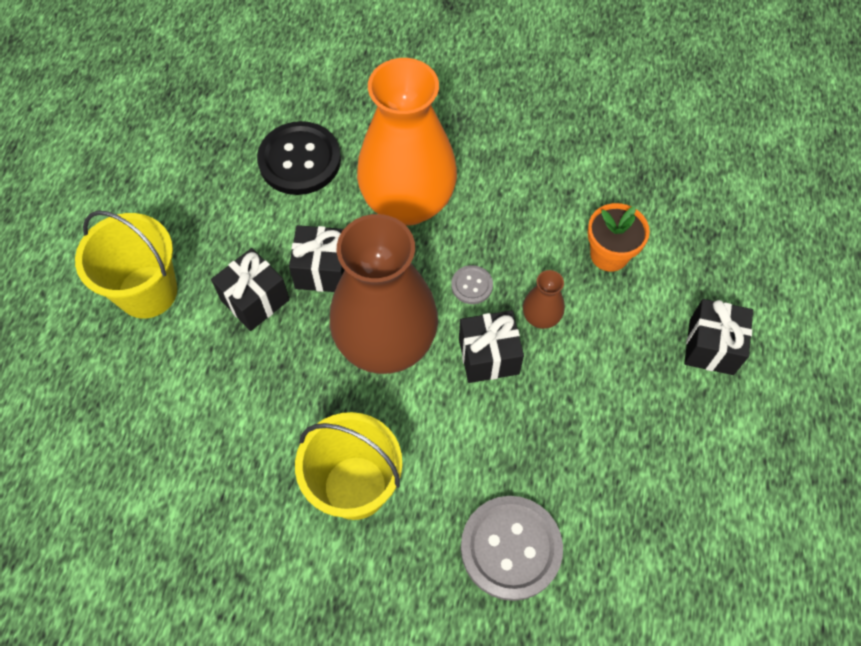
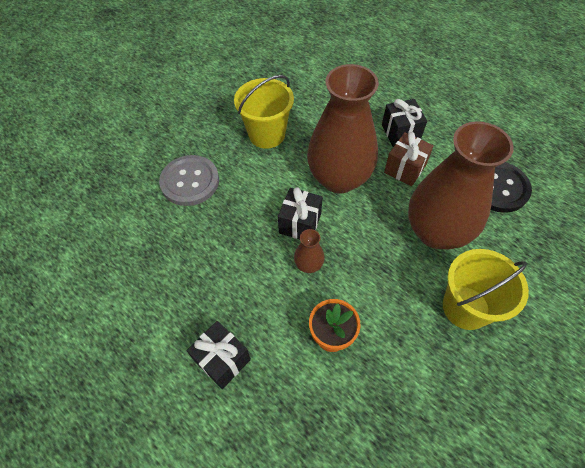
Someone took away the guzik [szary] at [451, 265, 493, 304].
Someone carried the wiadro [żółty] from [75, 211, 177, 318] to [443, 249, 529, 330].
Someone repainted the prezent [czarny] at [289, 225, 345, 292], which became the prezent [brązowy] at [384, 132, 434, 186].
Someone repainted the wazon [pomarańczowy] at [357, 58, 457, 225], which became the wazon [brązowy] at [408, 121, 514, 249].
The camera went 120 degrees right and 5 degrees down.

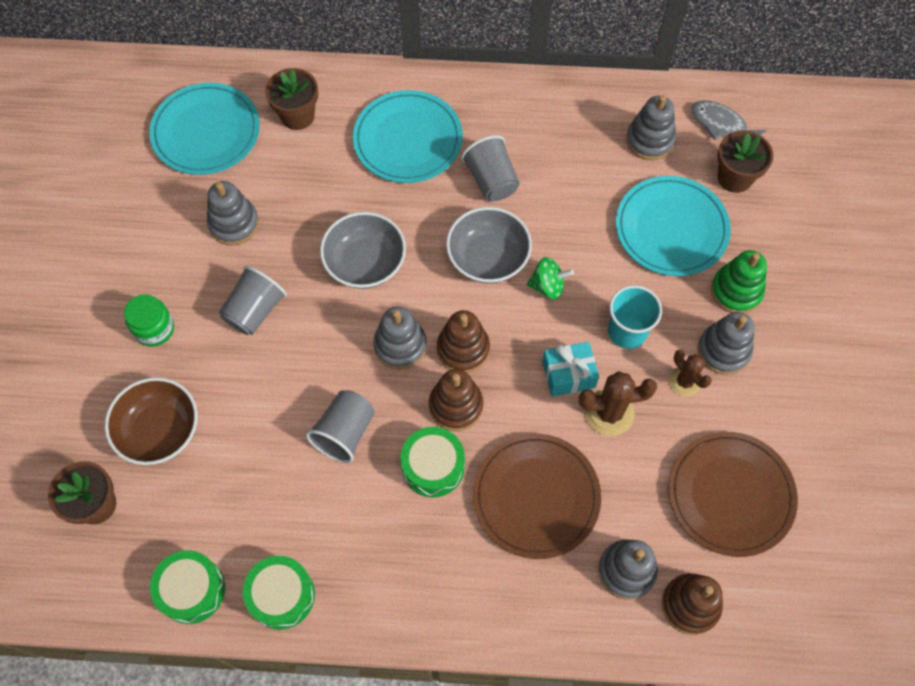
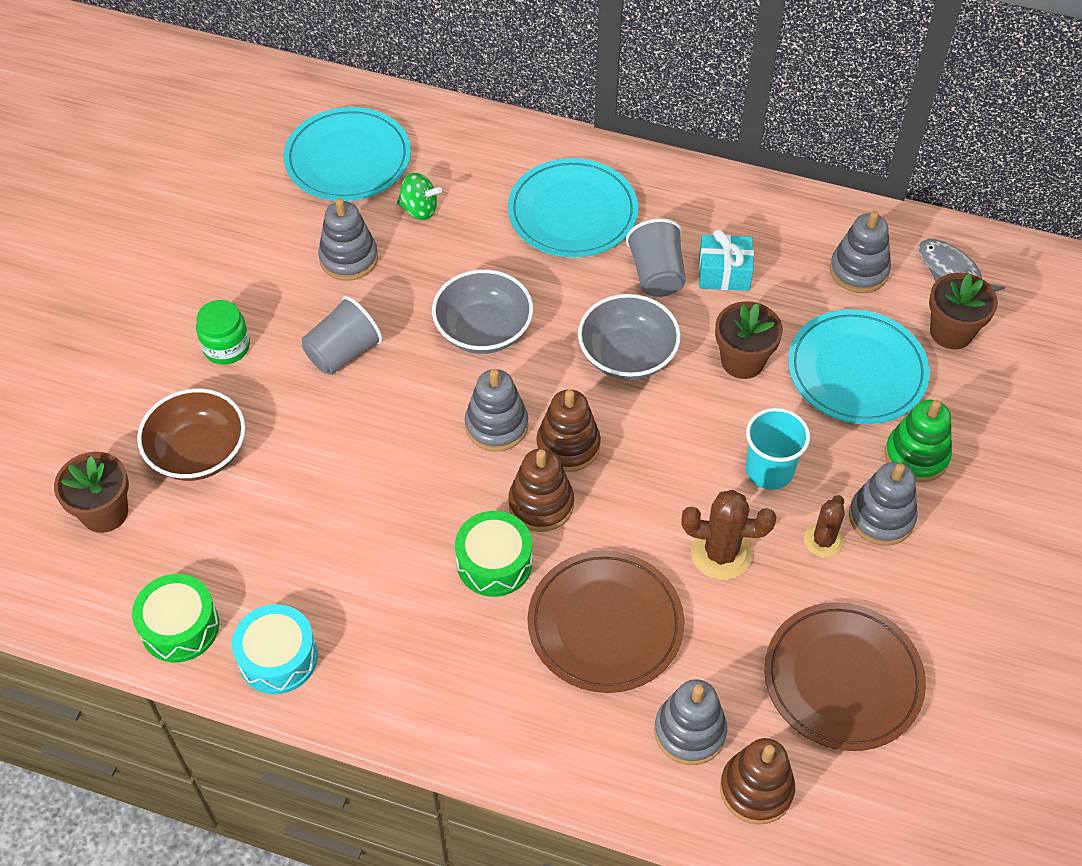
Someone took away the szklanka [szary] at [306, 390, 375, 463].
Someone carried the doniczka [brązowy] from [265, 68, 318, 130] to [715, 301, 783, 379].
Someone carried the bączek [zielony] from [527, 257, 574, 299] to [397, 173, 442, 220].
Someone carried the prezent [turkusowy] from [542, 342, 599, 397] to [699, 229, 754, 291].
Someone repainted the bęben [zielony] at [242, 556, 315, 630], which became the bęben [turkusowy] at [232, 604, 318, 694].
Someone rotated the kaktus [brązowy] at [669, 350, 712, 396] by 45 degrees clockwise.
The camera went 15 degrees right and 10 degrees down.

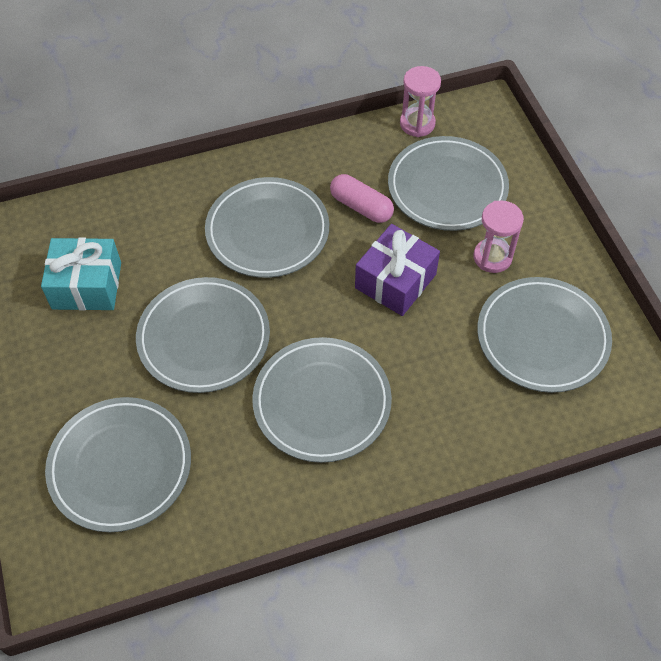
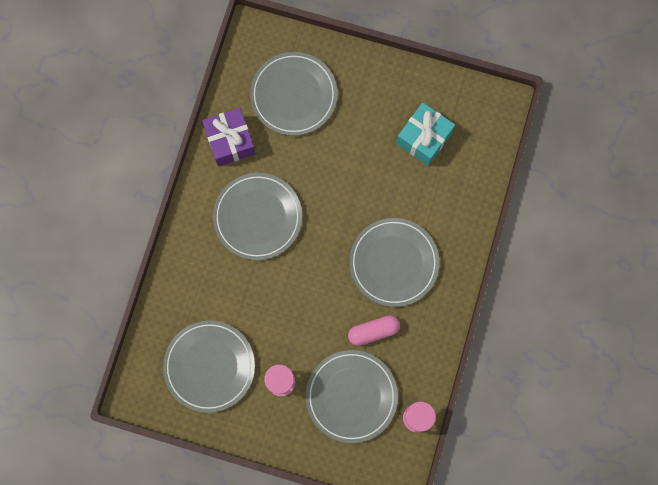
Someone took away the talerz [szary] at [136, 277, 270, 393].
Someone carried the prezent [fioletowy] from [355, 224, 440, 316] to [202, 108, 255, 167].
The camera went 125 degrees right and 20 degrees up.

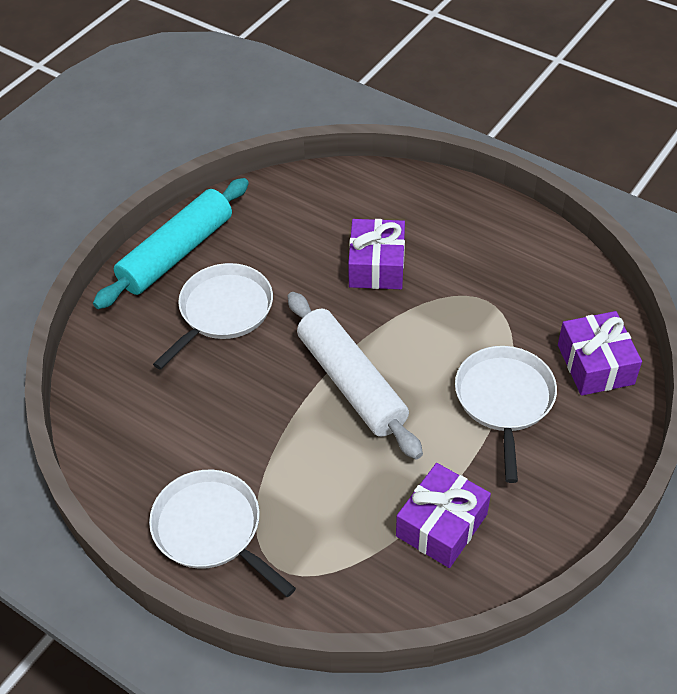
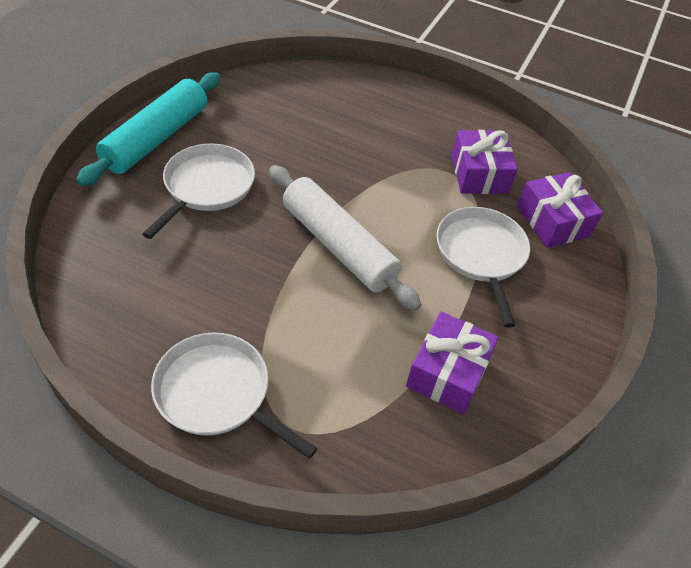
Someone carried the prezent [fioletowy] from [348, 219, 405, 289] to [451, 130, 518, 194].
The camera went 15 degrees left and 0 degrees up.

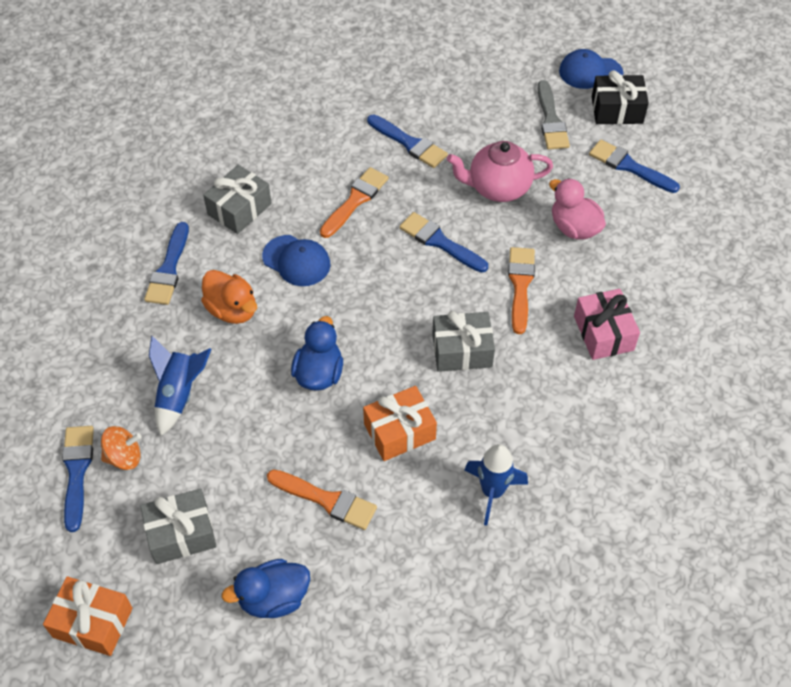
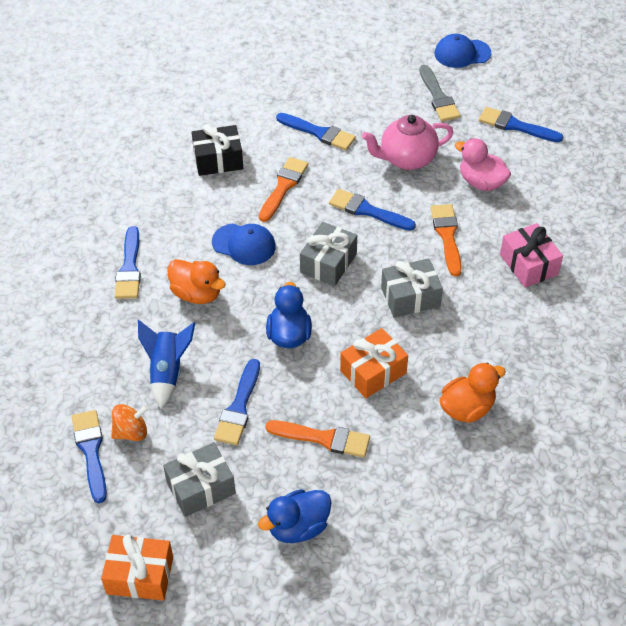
Someone put down the pędzel [niebieski] at [214, 359, 260, 445].
Someone carried the prezent [szary] from [203, 165, 272, 234] to [300, 222, 357, 286].
Someone carried the prezent [czarny] from [592, 70, 649, 124] to [192, 124, 243, 176].
Someone swapped the rakieta [niebieski] at [464, 444, 528, 526] for the kaczka [pomarańczowy] at [440, 363, 506, 423].
The camera went 10 degrees left and 5 degrees down.

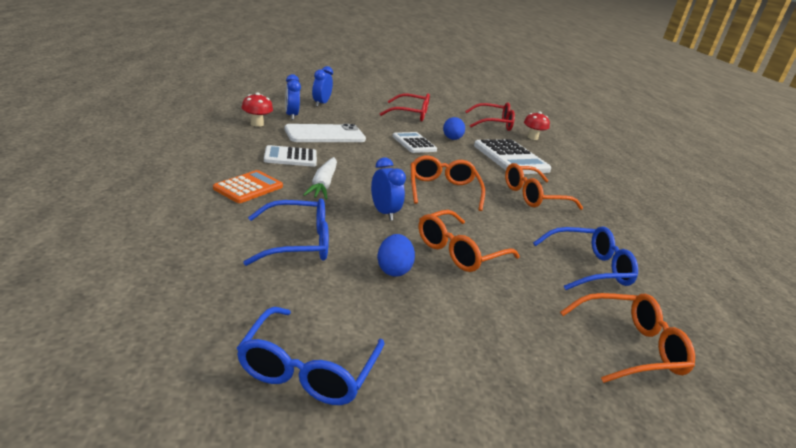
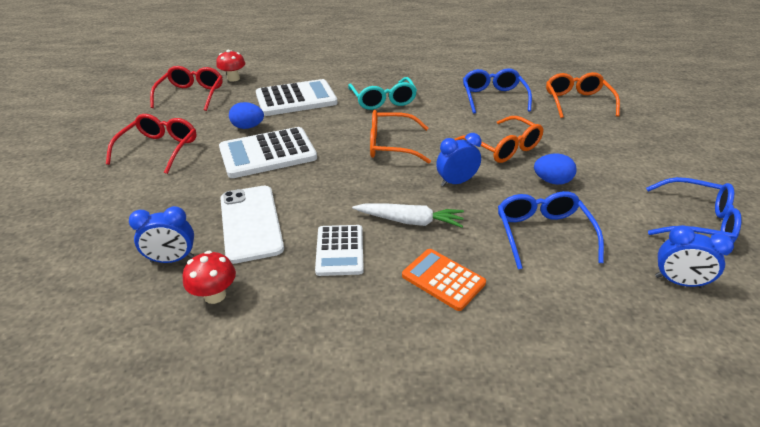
Someone carried the budzik [niebieski] from [312, 66, 333, 107] to [655, 225, 734, 288].
Someone repainted the okulary [pomarańczowy] at [505, 163, 583, 210], which became the okulary [turkusowy] at [348, 77, 417, 110].
Someone scaled the kalkulator [biały] at [392, 132, 437, 153] by 1.65.
The camera went 80 degrees left and 10 degrees up.

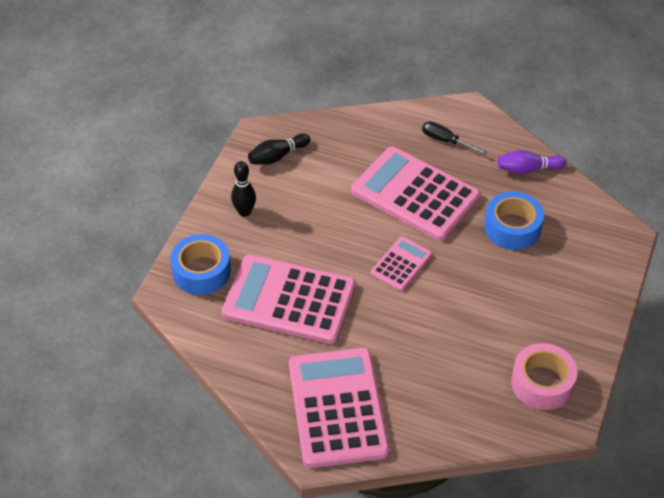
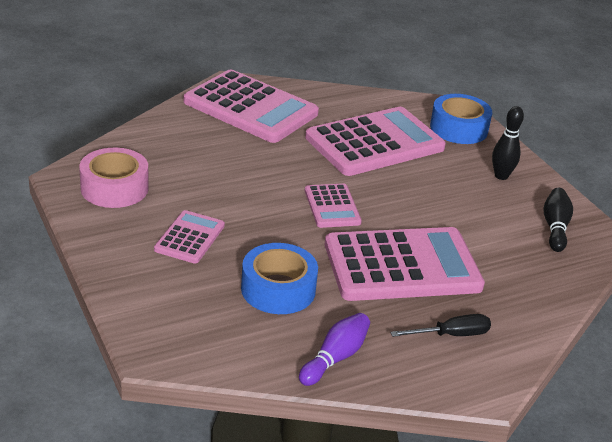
Someone put down the kalkulator [różowy] at [154, 210, 225, 263].
The camera went 130 degrees right and 15 degrees down.

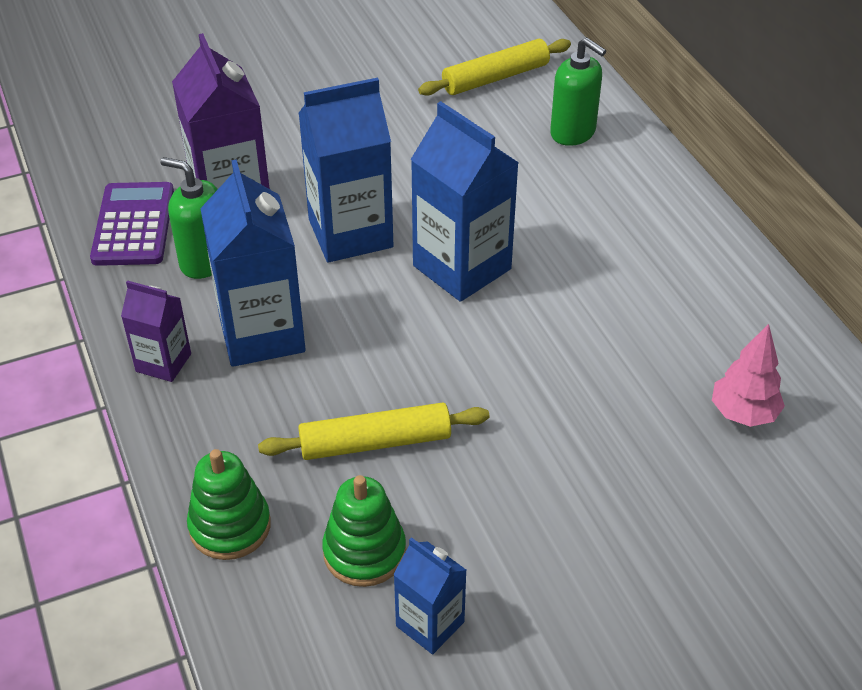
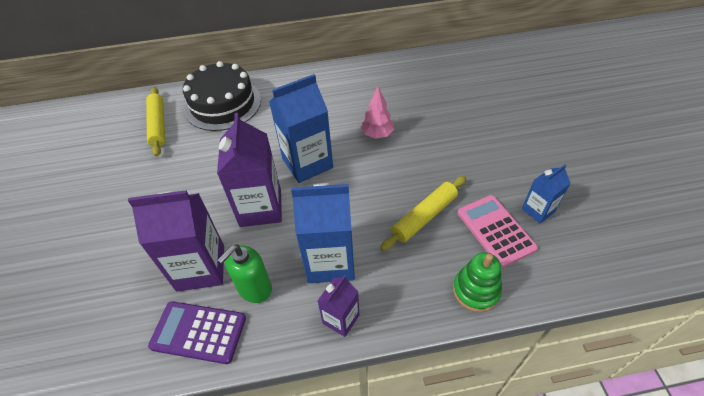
Someone carried the drzewko [różowy] from [712, 324, 785, 427] to [360, 87, 394, 139].
Someone swapped the zabawka nakładanka [zielony] at [322, 475, 406, 587] for the kalkulator [różowy] at [458, 195, 538, 268].
Someone swapped the dozownik mydła [zielony] at [550, 37, 606, 146] for the tort [czarny] at [183, 61, 261, 131].
Someone repainted the karton mleka [niebieski] at [298, 78, 394, 262], which became the karton mleka [fioletowy] at [217, 113, 282, 227].
Someone rotated the wałek do ciasta [żółty] at [258, 402, 489, 460] by 45 degrees clockwise.
The camera went 75 degrees left and 5 degrees up.

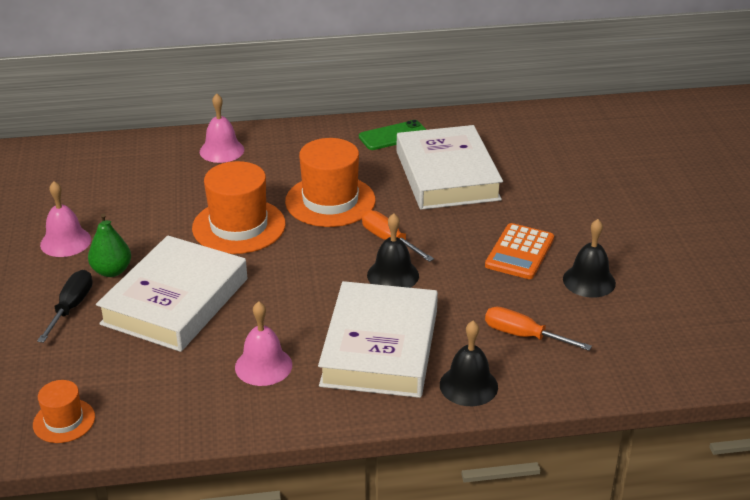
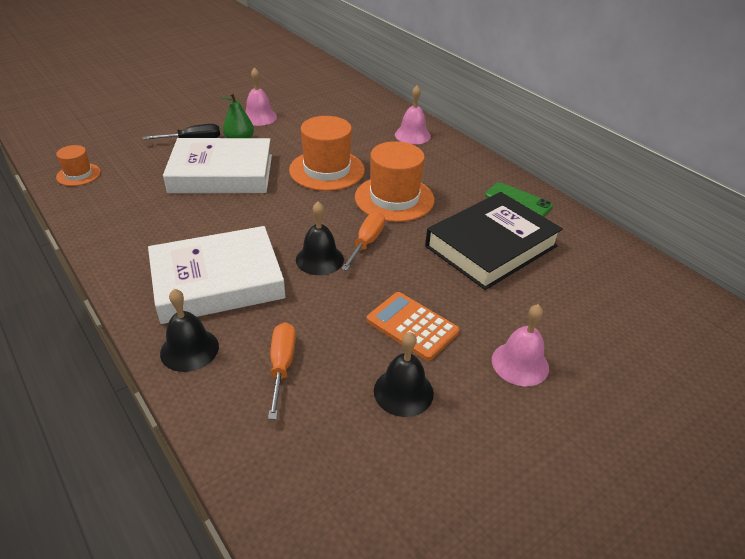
Someone carried the dzwonek [różowy] from [235, 301, 292, 386] to [492, 304, 549, 386].
Someone repainted the książka [biały] at [397, 125, 503, 210], which became the książka [czarny] at [425, 192, 563, 290].
Someone rotated the kalkulator [pomarańczowy] at [485, 223, 554, 279] by 45 degrees clockwise.
The camera went 60 degrees right and 5 degrees up.

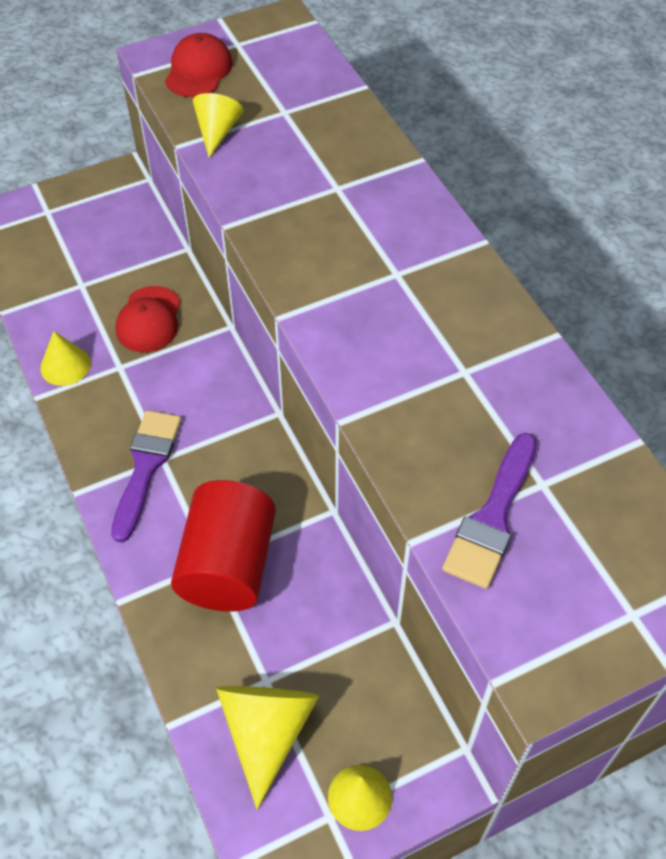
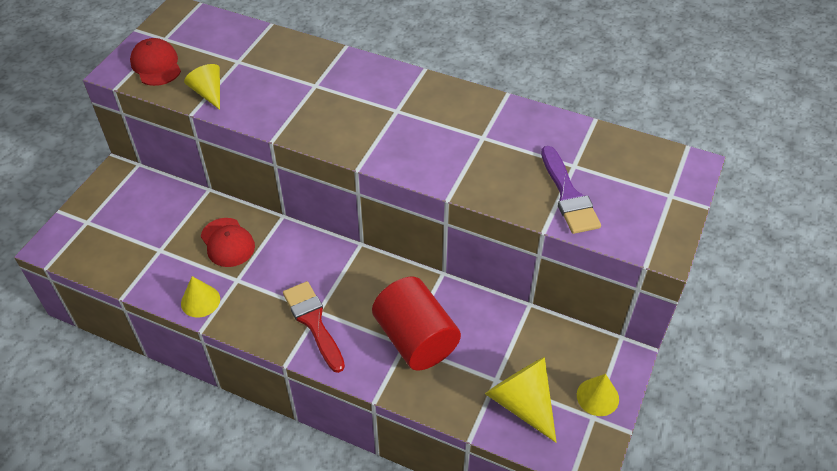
Someone repainted the pędzel [fioletowy] at [111, 411, 181, 543], which became the pędzel [czerwony] at [283, 281, 345, 373].
The camera went 40 degrees left and 5 degrees down.

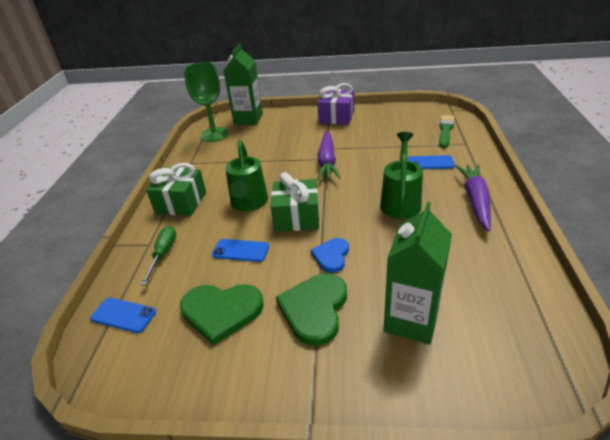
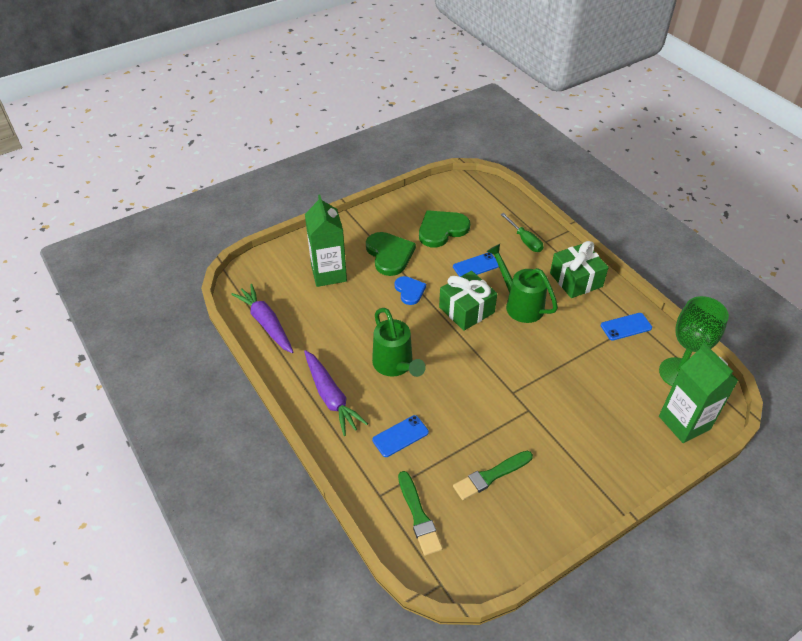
Someone took away the prezent [fioletowy] at [317, 83, 354, 125].
Someone put down the pędzel [zielony] at [453, 451, 533, 500].
Someone carried the telefon [niebieski] from [90, 298, 156, 333] to [601, 313, 652, 341].
Someone carried the marchewka [fioletowy] from [317, 131, 341, 180] to [231, 284, 294, 353].
The camera went 140 degrees right and 10 degrees up.

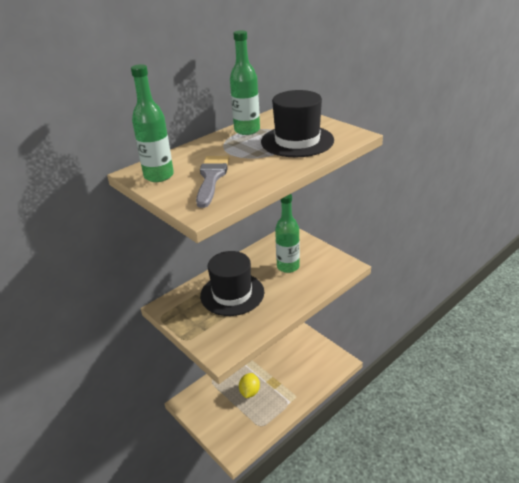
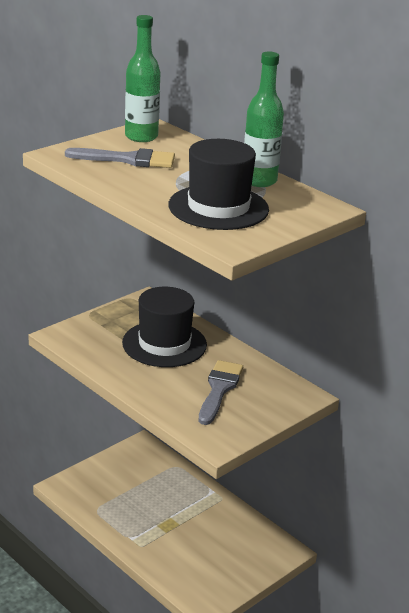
Someone took away the cytryna [żółty] at [239, 373, 260, 398].
Someone swapped the butelka [zielony] at [275, 194, 300, 273] for the pędzel [szary] at [199, 360, 243, 425].
The camera went 85 degrees right and 5 degrees down.

